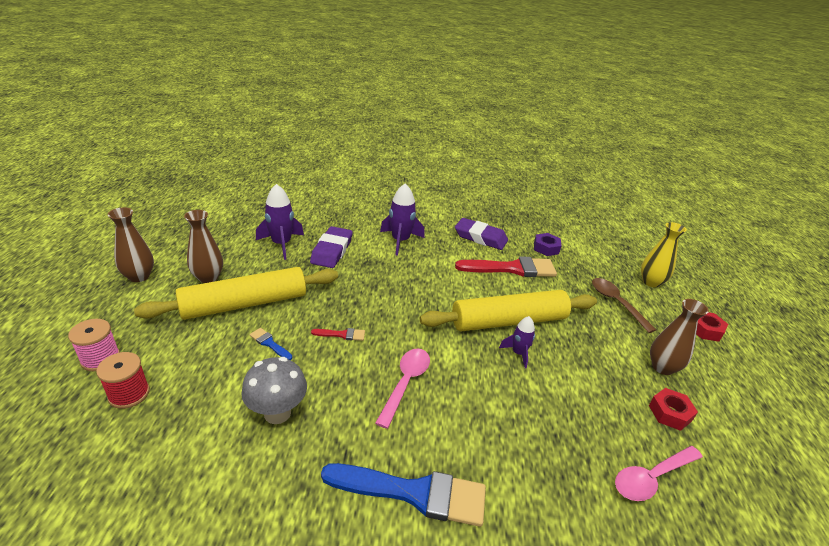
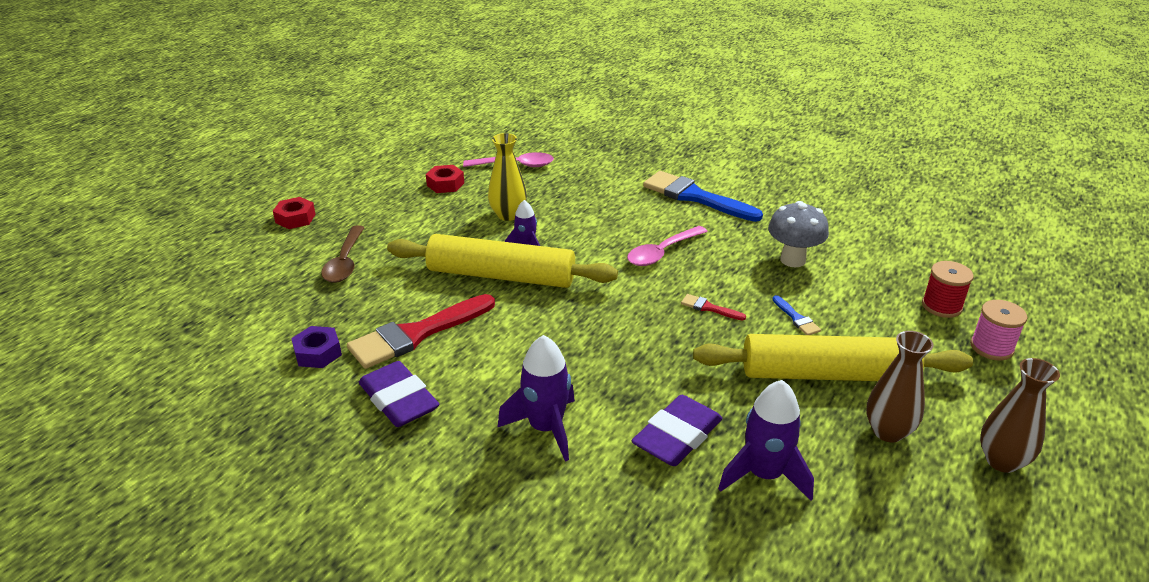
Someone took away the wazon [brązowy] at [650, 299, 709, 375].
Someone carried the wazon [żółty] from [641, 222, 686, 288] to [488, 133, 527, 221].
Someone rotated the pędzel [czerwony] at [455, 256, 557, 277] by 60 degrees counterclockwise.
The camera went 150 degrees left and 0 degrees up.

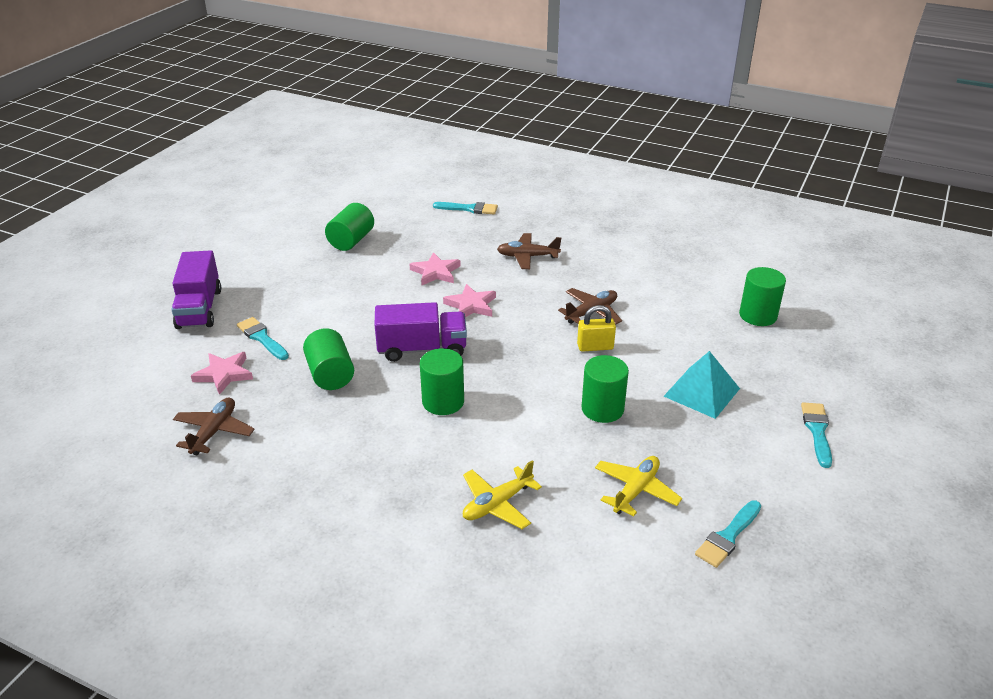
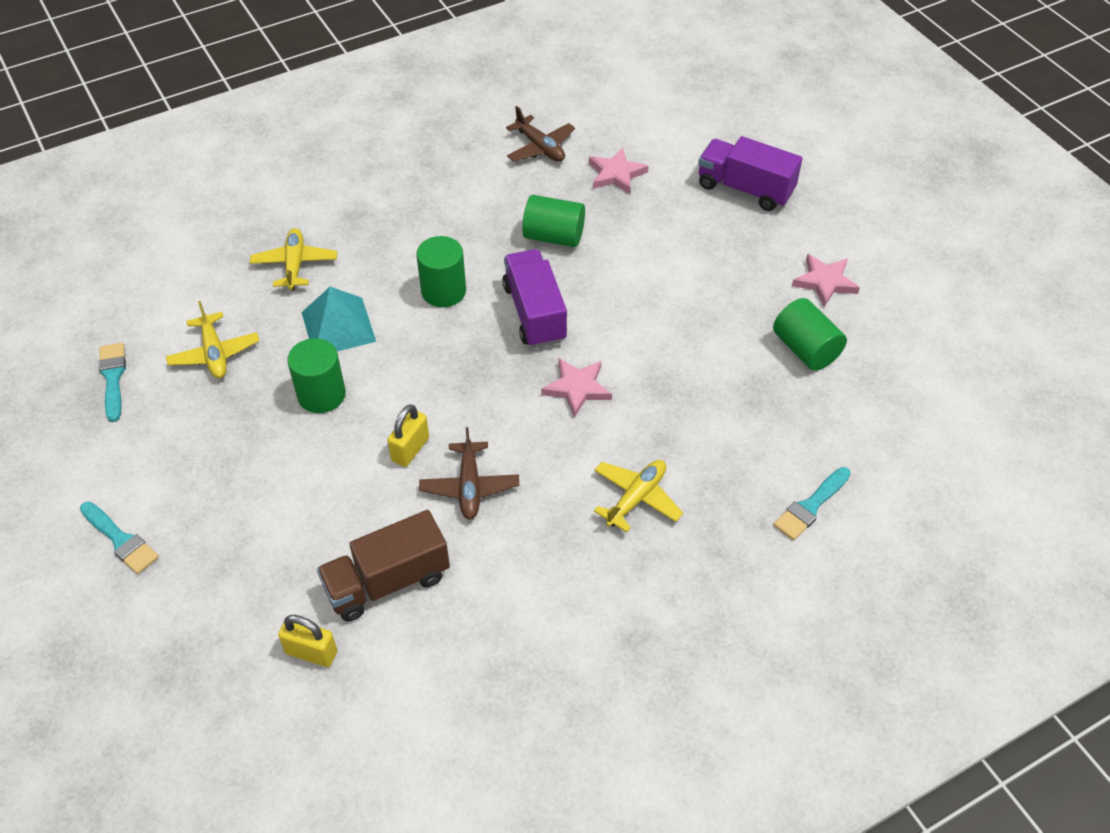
Someone took away the pędzel [turkusowy] at [237, 317, 289, 360].
Someone put down the ciężarówka [brązowy] at [317, 510, 450, 622].
Someone carried the gwiazda [różowy] from [409, 252, 461, 285] to [792, 254, 860, 307].
Someone carried the piramida [turkusowy] from [664, 351, 740, 419] to [302, 287, 376, 351].
Someone swapped the walec [zielony] at [739, 267, 786, 326] for the kłódka [żółty] at [278, 615, 337, 667].
Someone repainted the samolot [brązowy] at [497, 233, 561, 269], which became the samolot [żółty] at [594, 460, 683, 533].
Someone rotated the ciężarówka [fioletowy] at [375, 302, 467, 362] by 135 degrees clockwise.
The camera went 125 degrees right and 15 degrees up.

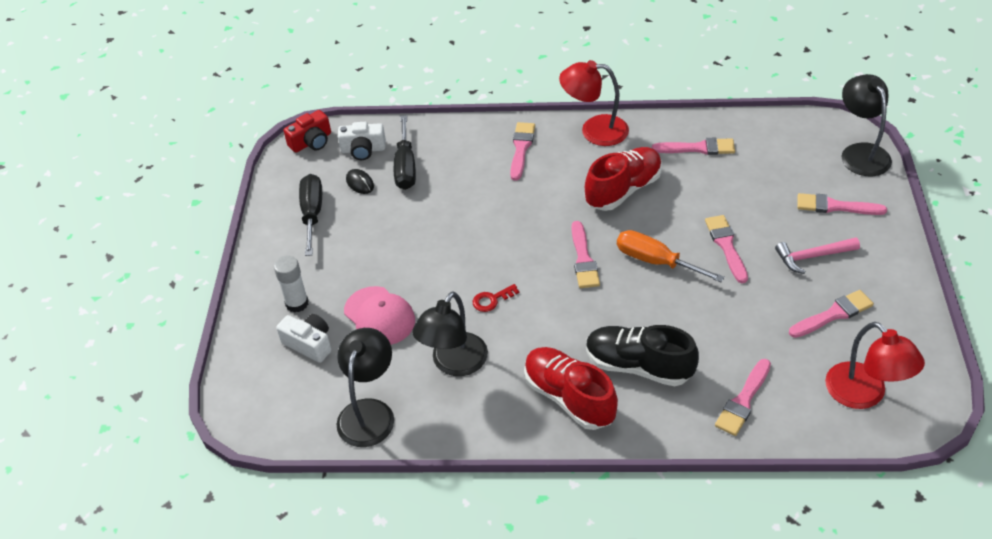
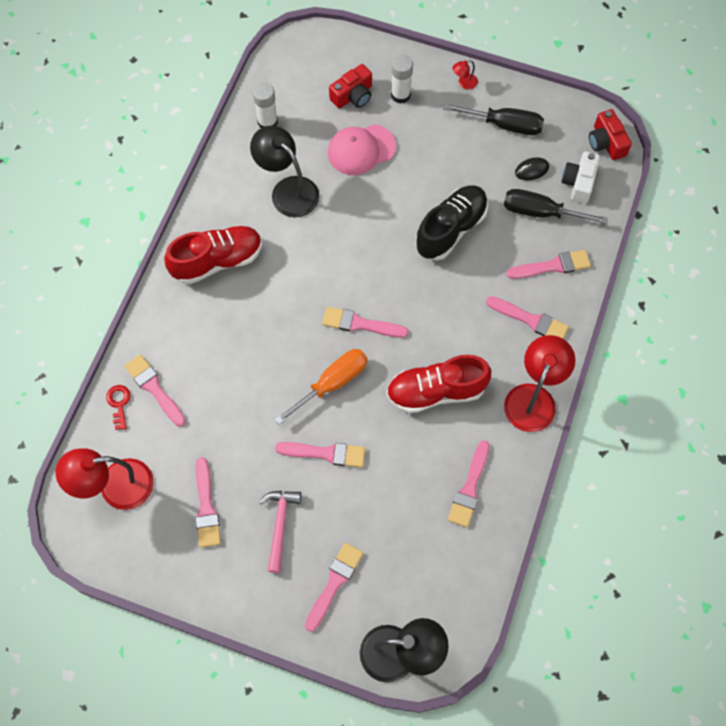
Someone put down the lampka [czerwony] at [452, 60, 478, 90].
Someone put down the pędzel [różowy] at [507, 250, 591, 279].
Someone carried the klucz [czerwony] from [473, 284, 519, 312] to [106, 385, 131, 430].
Someone carried the but [czarny] from [586, 325, 699, 387] to [416, 185, 488, 260].
Someone swapped the lampka [czarny] at [336, 328, 394, 447] for the klej w sztyfcie [biały] at [253, 82, 278, 128].
Someone repainted the aparat fotograficzny [biały] at [276, 314, 331, 363], which became the aparat fotograficzny [czerwony] at [329, 64, 372, 108].
Someone rotated the but [czerwony] at [585, 147, 662, 211] by 105 degrees clockwise.
The camera went 105 degrees right and 20 degrees up.

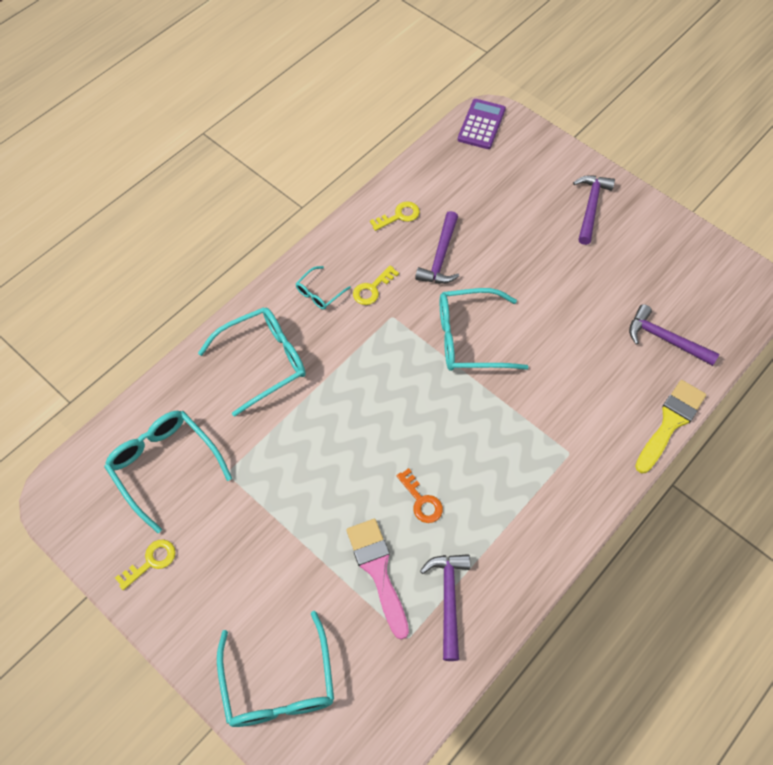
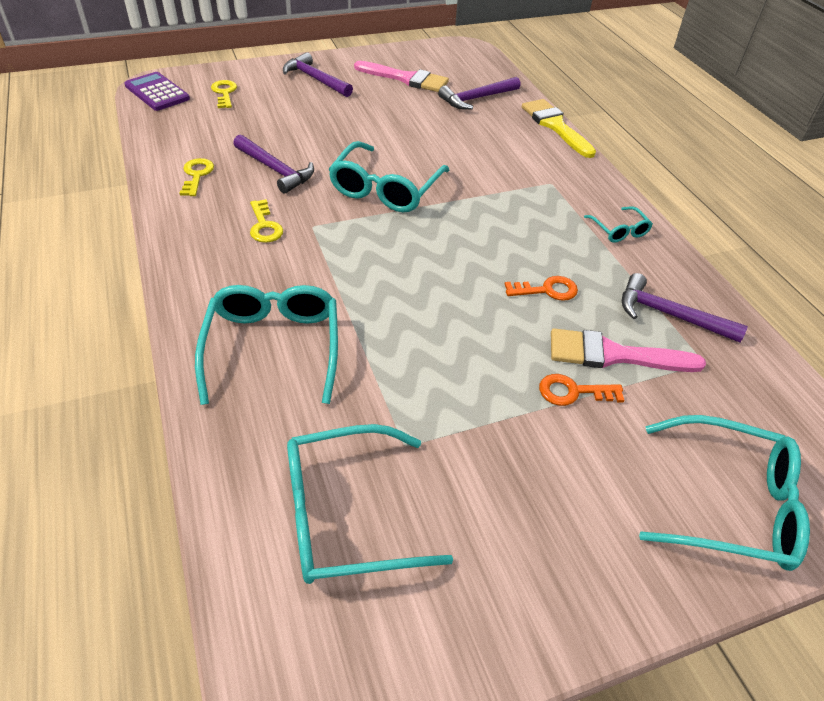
Someone put down the pędzel [różowy] at [354, 61, 449, 92].
Someone put down the klucz [pomarańczowy] at [539, 374, 624, 406].
Someone carried the klucz [żółty] from [115, 539, 176, 590] to [211, 80, 237, 108].
Someone carried the okulary [turkusowy] from [295, 266, 351, 310] to [584, 206, 653, 243].
The camera went 65 degrees left and 15 degrees down.

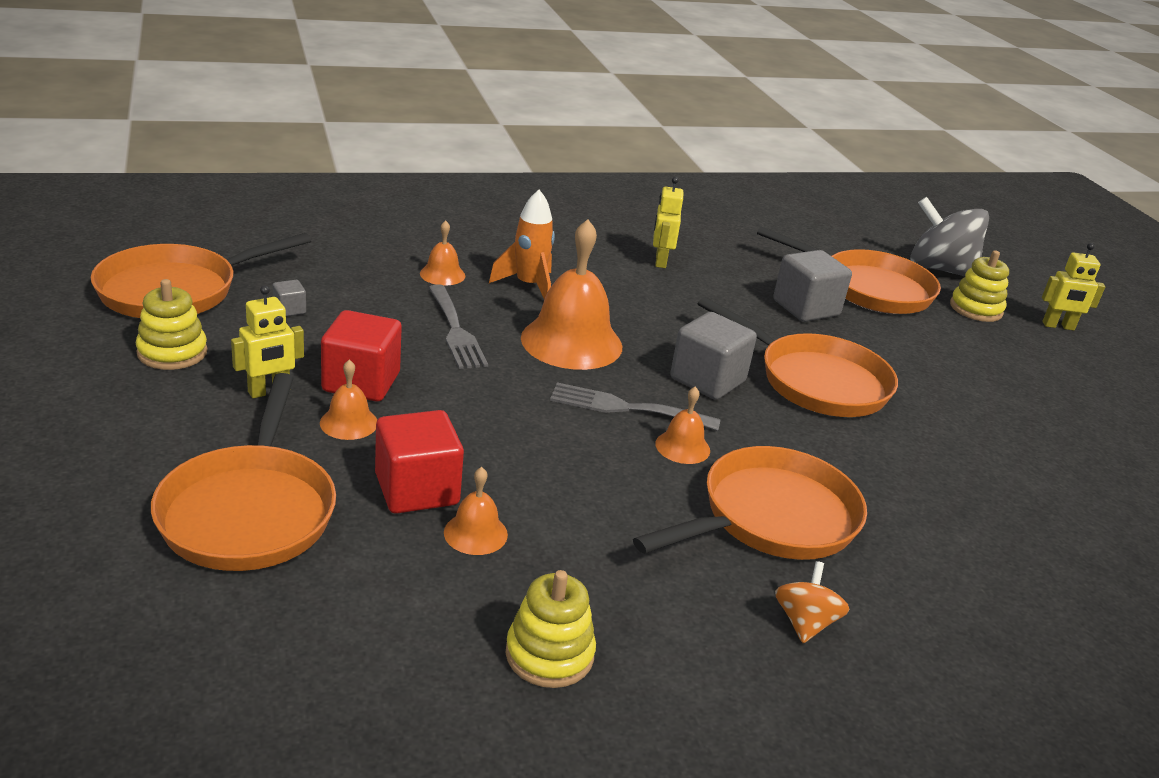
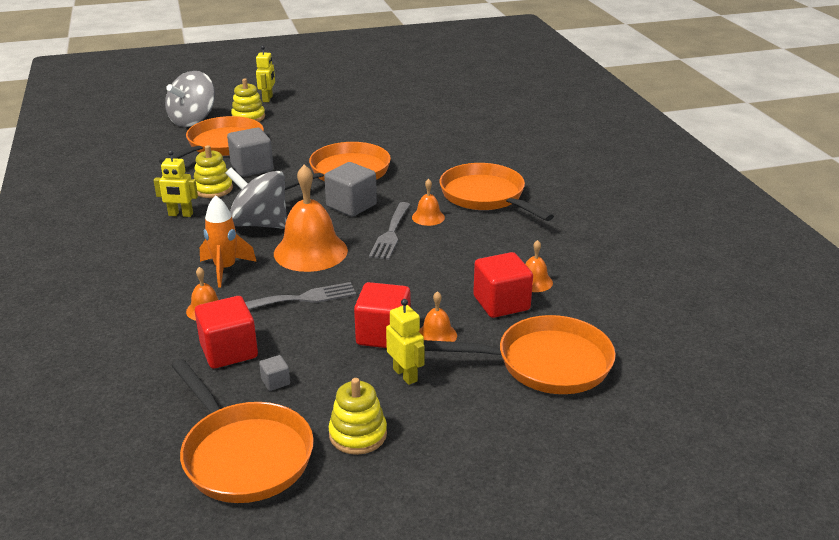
Someone took away the bączek [pomarańczowy] at [775, 561, 849, 643].
Someone put down the sześcian [czerwony] at [195, 296, 258, 369].
Someone put down the bączek [szary] at [225, 167, 287, 229].
Someone carried the zabawka nakładanka [żółty] from [506, 570, 596, 688] to [194, 145, 233, 198].
The camera went 85 degrees left and 0 degrees up.

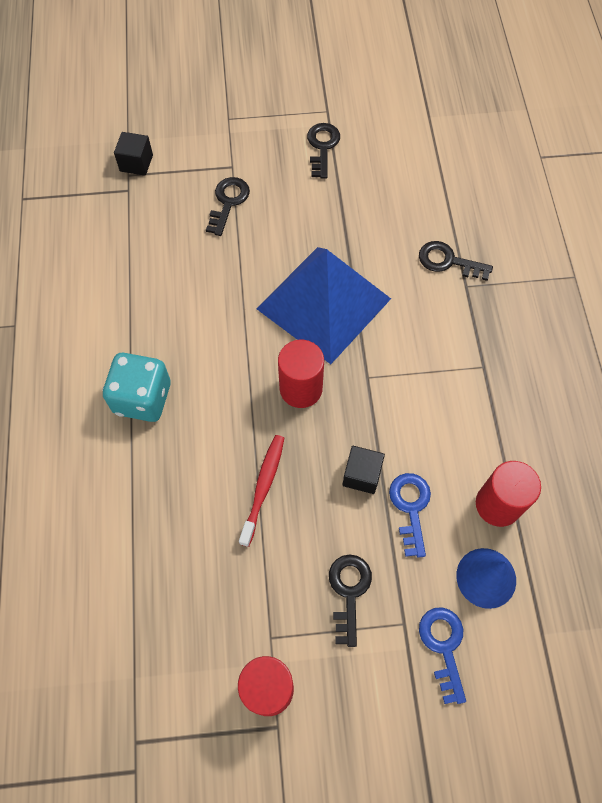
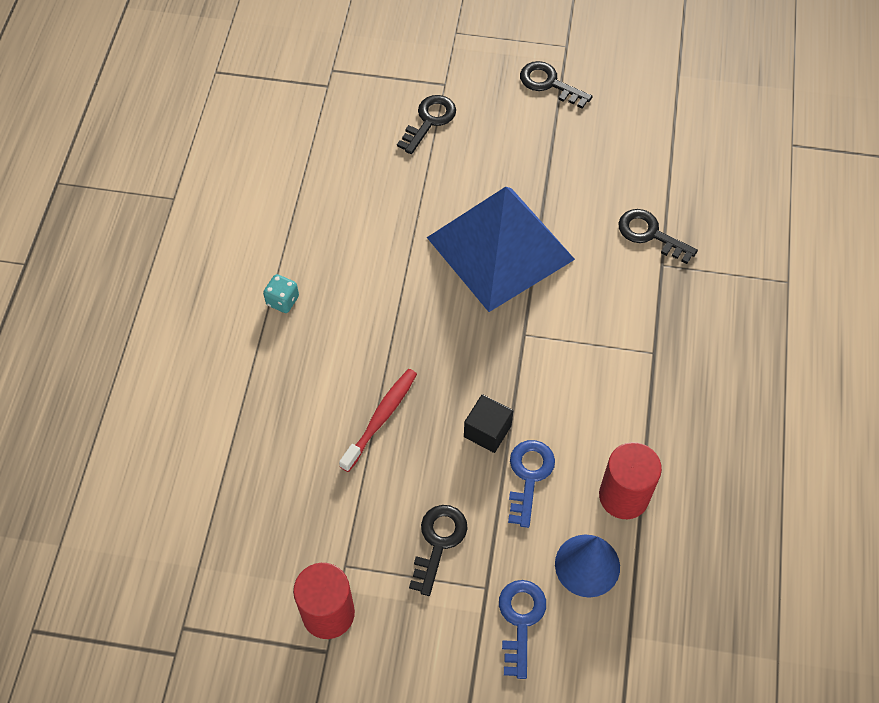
Someone took away the sześcian [czarny] at [114, 132, 153, 176].
Someone took away the walec [czerwony] at [278, 340, 324, 408].
Someone rotated the klucz [czarny] at [307, 123, 340, 179] by 75 degrees counterclockwise.
Someone scaled the kostka do gry [turkusowy] at [102, 353, 171, 422] by 0.49.
The camera went 15 degrees right and 5 degrees down.

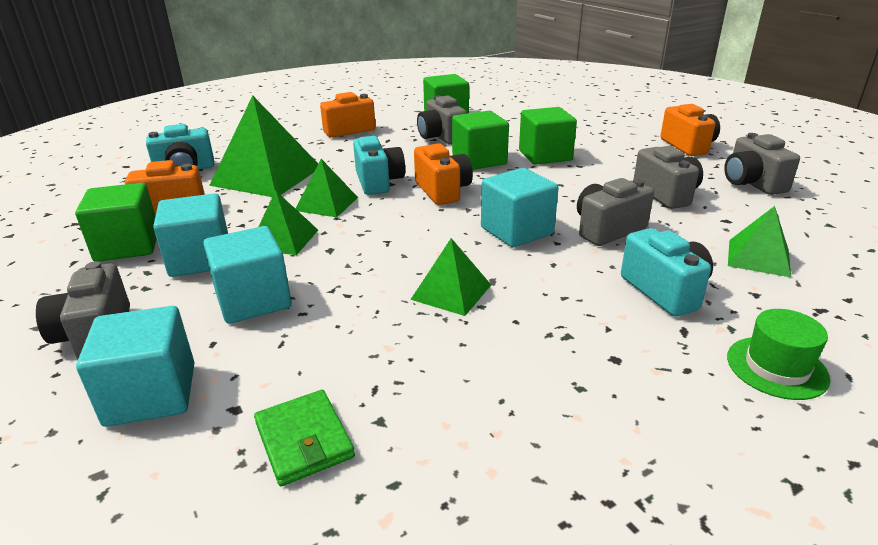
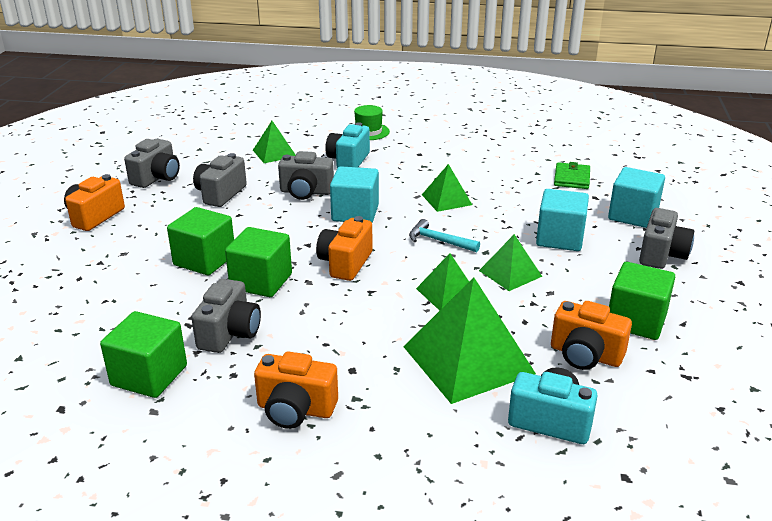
Someone took away the sześcian [turkusowy] at [153, 193, 228, 277].
Someone took away the aparat fotograficzny [turkusowy] at [353, 136, 405, 195].
Someone put down the młotek [turkusowy] at [409, 219, 480, 252].
The camera went 140 degrees left and 0 degrees up.

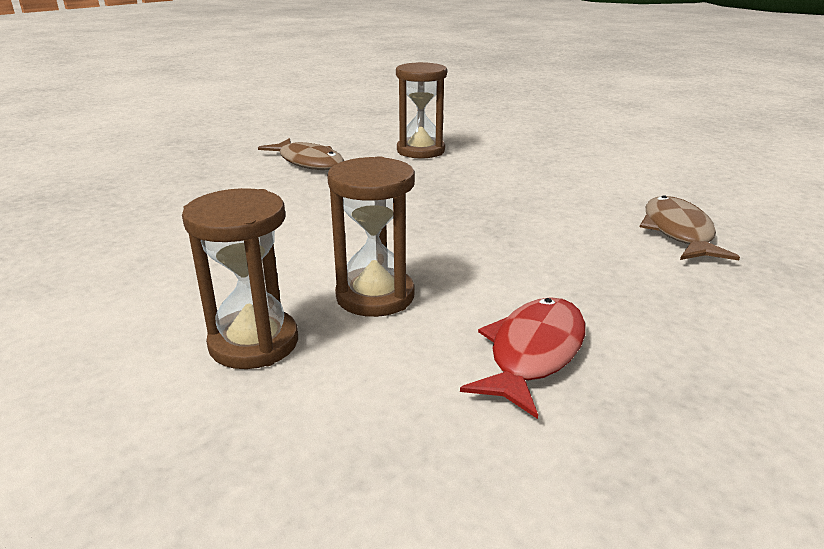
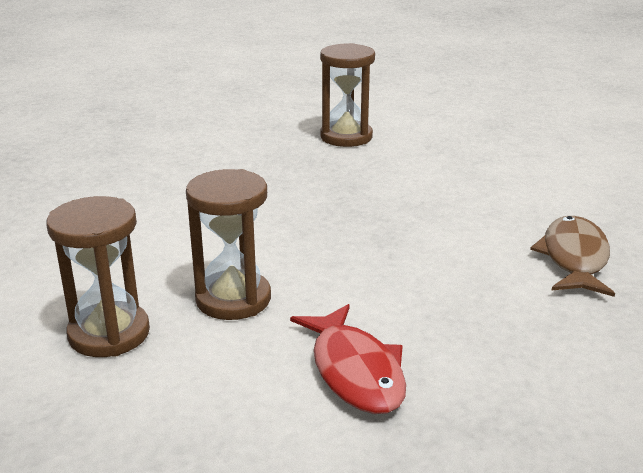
Someone took away the ryba [brązowy] at [258, 138, 344, 170].
Someone rotated the ryba [czerwony] at [460, 297, 585, 419] by 120 degrees clockwise.
The camera went 10 degrees right and 0 degrees up.

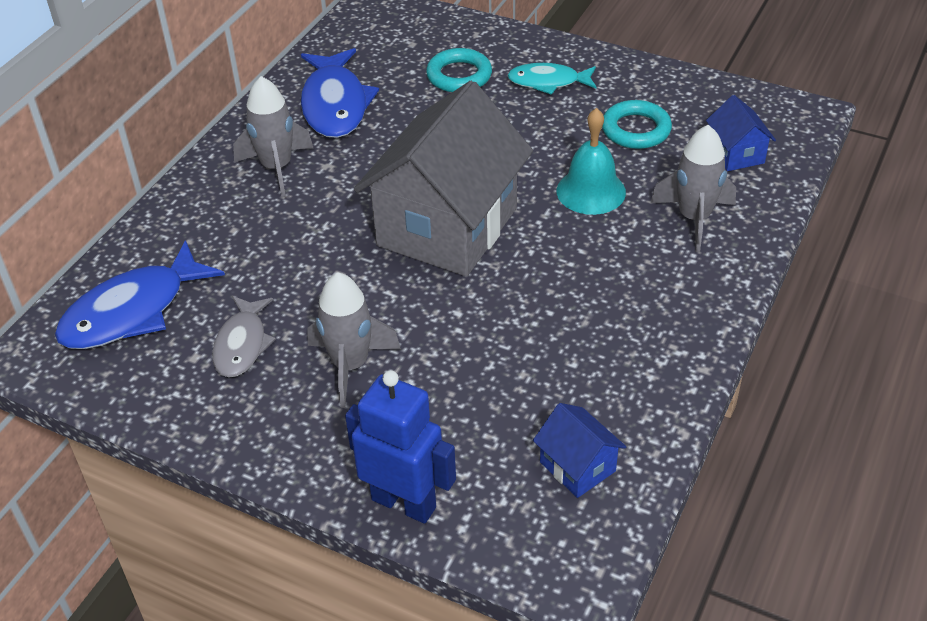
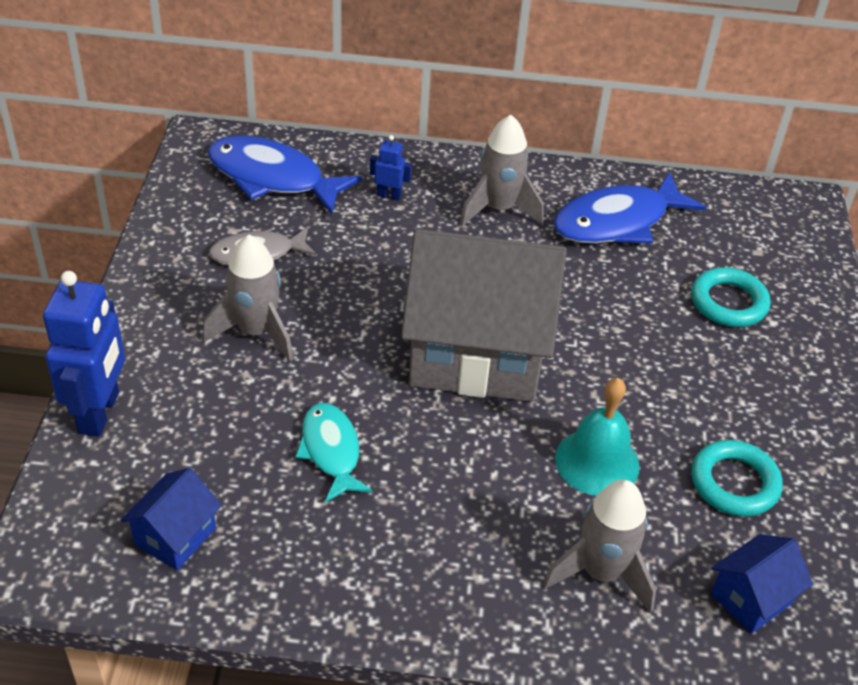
Someone put down the robot [niebieski] at [370, 135, 412, 200].
Someone carried the ryba [turkusowy] from [507, 63, 597, 95] to [295, 403, 373, 503].
The camera went 65 degrees right and 0 degrees up.

